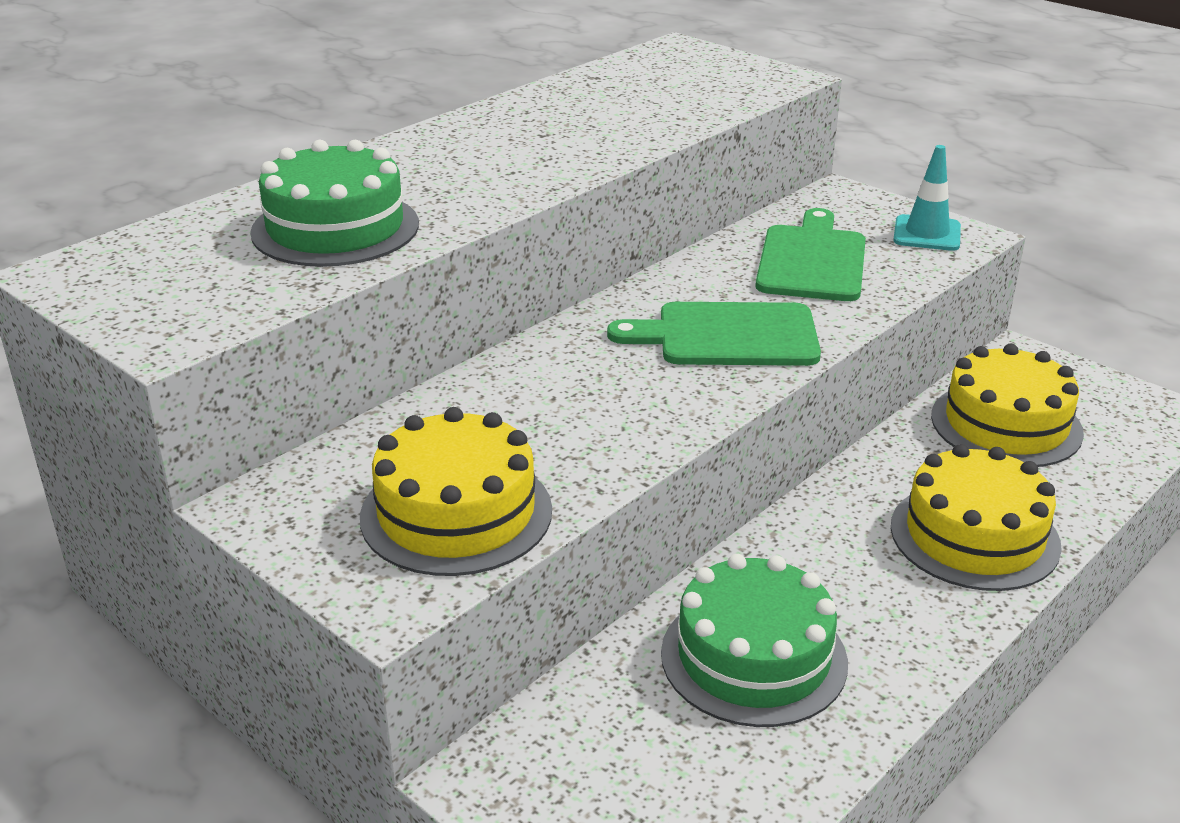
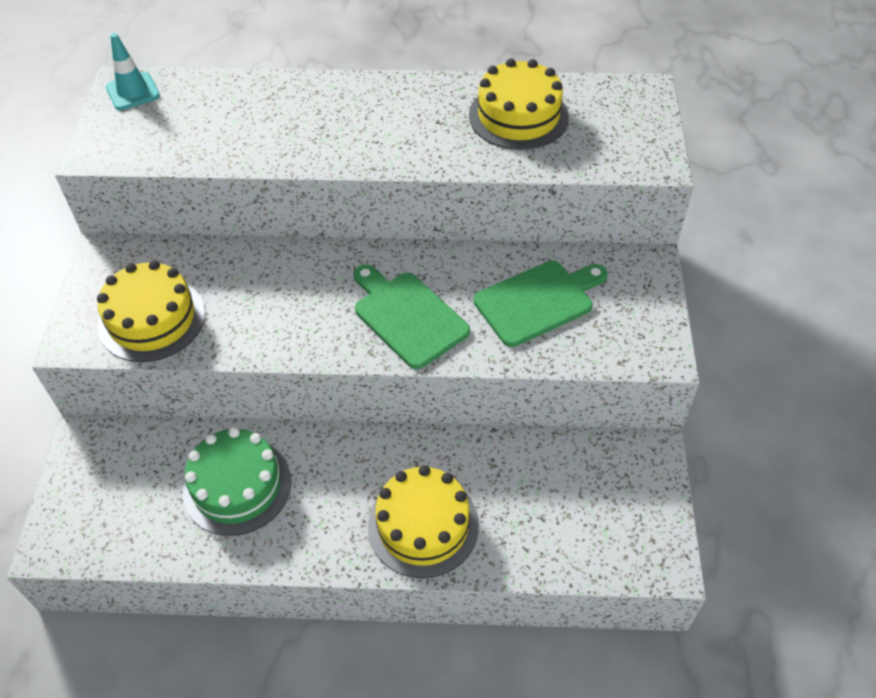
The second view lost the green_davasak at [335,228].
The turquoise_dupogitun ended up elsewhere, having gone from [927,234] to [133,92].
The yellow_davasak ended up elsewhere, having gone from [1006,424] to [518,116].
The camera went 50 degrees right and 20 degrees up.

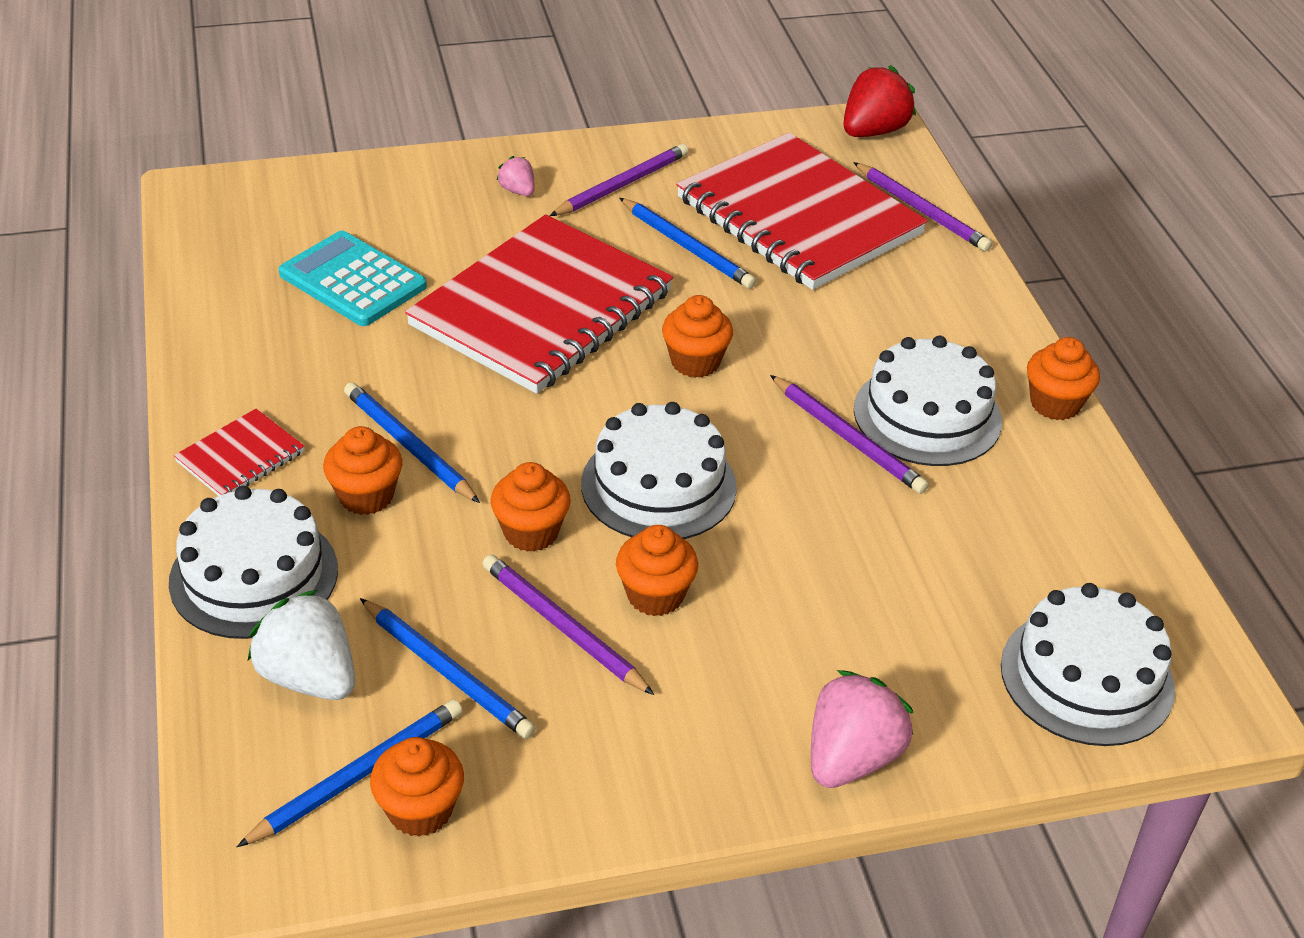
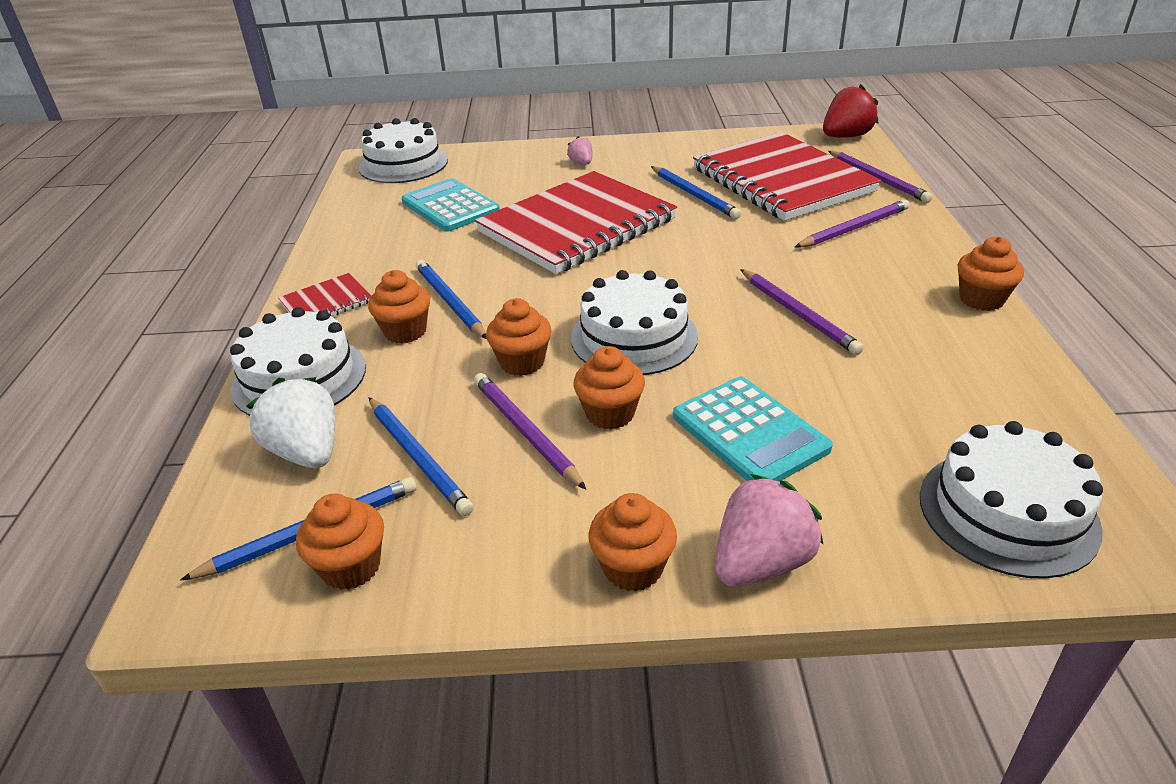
The second view gained the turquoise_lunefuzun at [749,432].
The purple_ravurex ended up elsewhere, having gone from [621,185] to [853,228].
The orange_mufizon ended up elsewhere, having gone from [695,362] to [633,568].
The white_davasak ended up elsewhere, having gone from [927,415] to [403,164].
The camera went 15 degrees right and 5 degrees down.

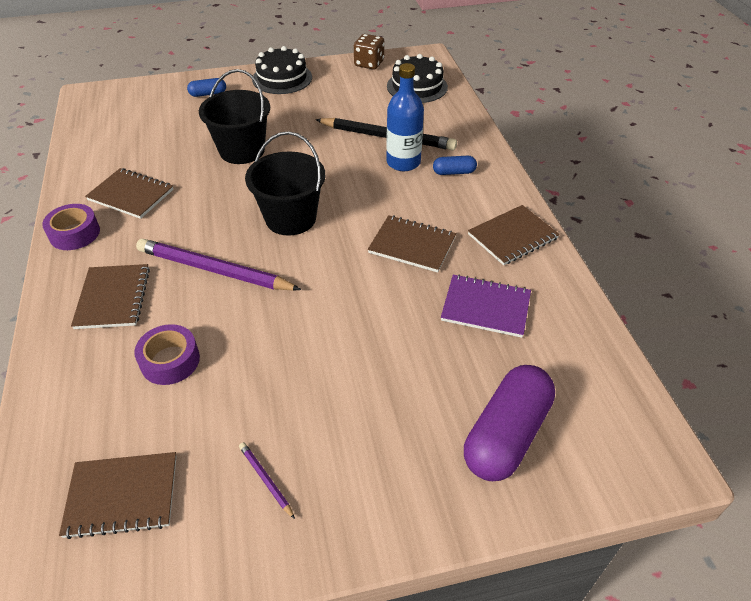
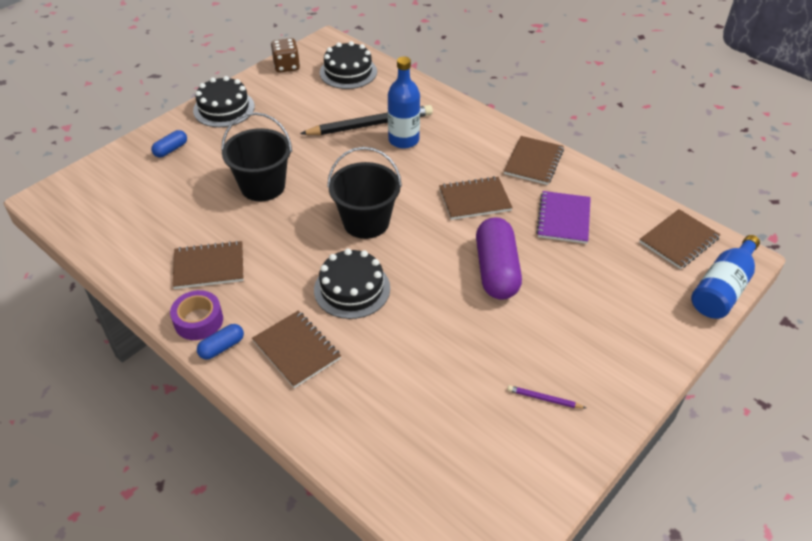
The second view lost the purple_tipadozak at [170,361].
The second view gained the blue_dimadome at [722,289].
The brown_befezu ended up elsewhere, having gone from [122,495] to [678,240].
The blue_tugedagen ended up elsewhere, having gone from [454,172] to [222,347].
The purple_tugedagen ended up elsewhere, having gone from [506,434] to [496,270].
Where the purple_ravurex stood at [214,270], the black_davasak came to stand at [352,289].
The purple_befezu at [485,307] ended up facing another way, 60 degrees counterclockwise from before.
The camera went 35 degrees left and 0 degrees up.

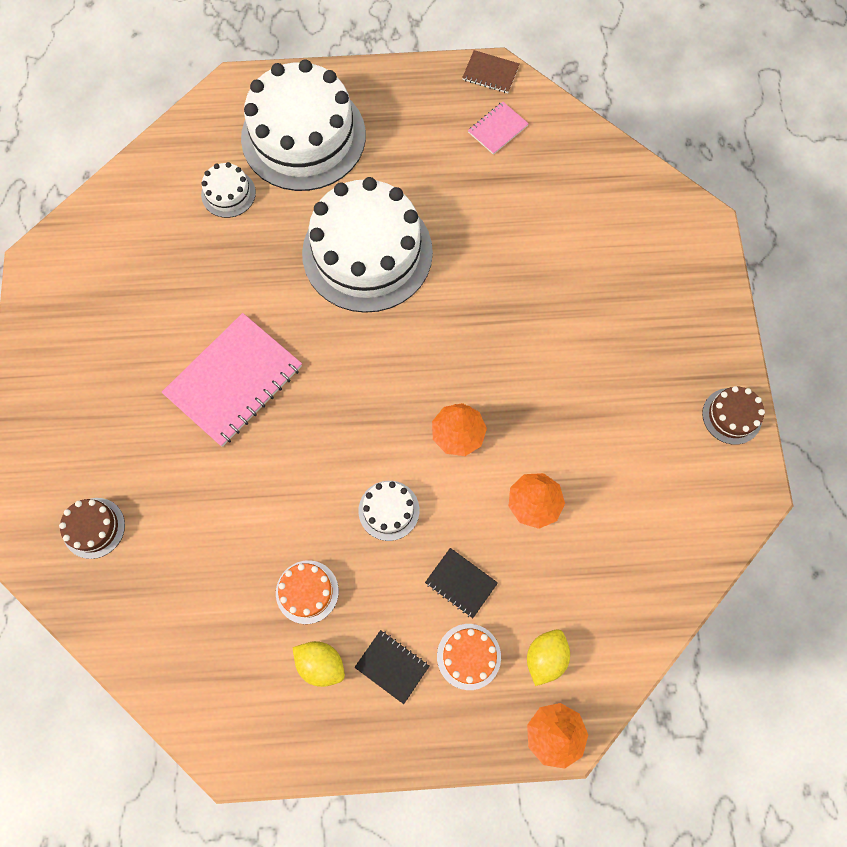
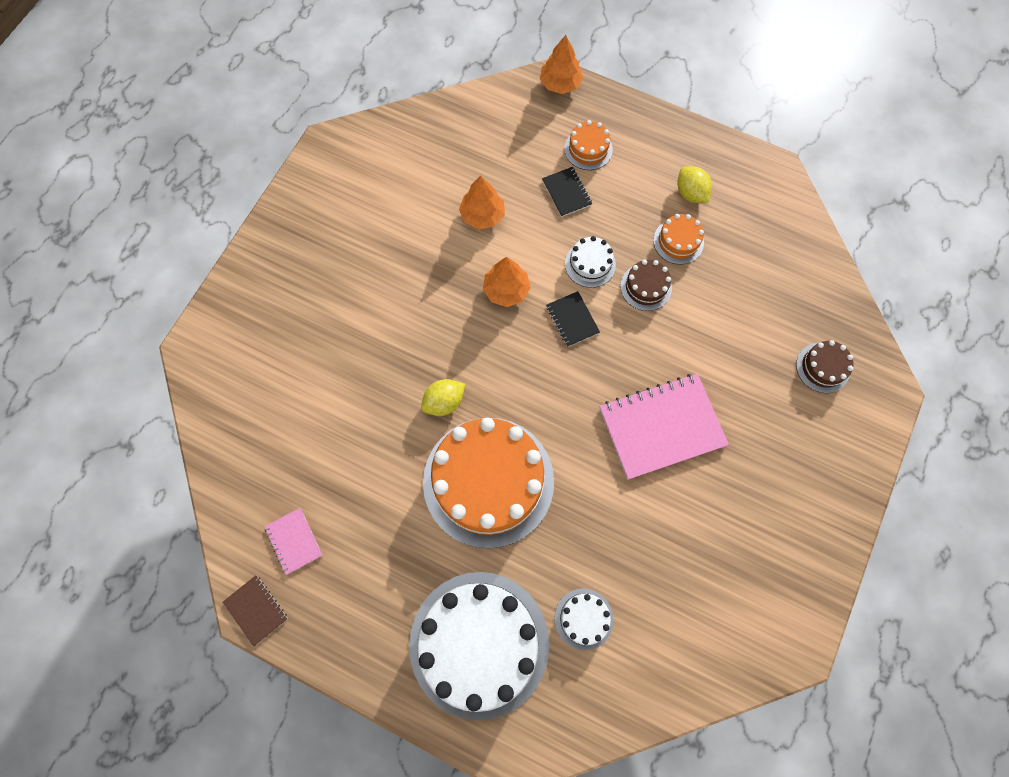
The black_befezu ended up elsewhere, having gone from [392,666] to [572,320].
The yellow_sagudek ended up elsewhere, having gone from [545,657] to [444,402].
The brown_davasak ended up elsewhere, having gone from [731,416] to [646,287].
What was the white_davasak at [367,252] turned into the orange_davasak at [488,481].
The pink_befezu at [497,129] ended up facing another way, 75 degrees clockwise from before.
The camera went 150 degrees left and 0 degrees up.

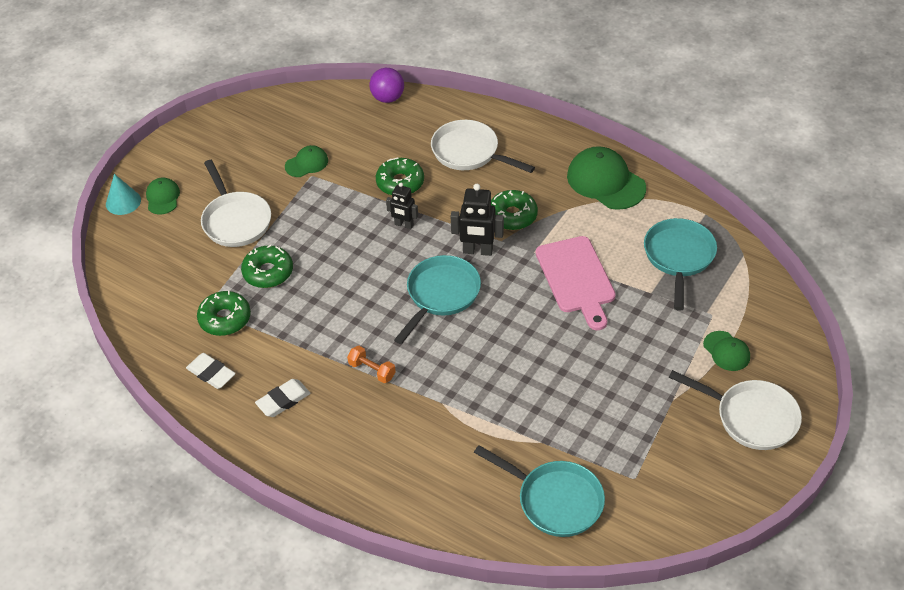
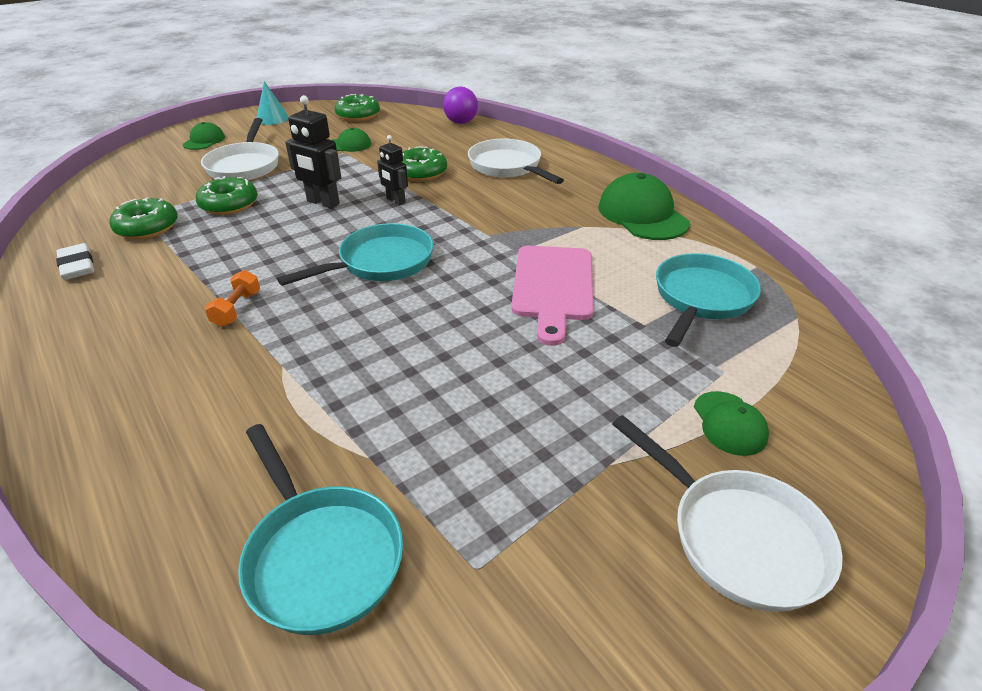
The second view lost the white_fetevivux at [283,400].
The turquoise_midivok ended up elsewhere, having gone from [123,202] to [272,118].
The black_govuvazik ended up elsewhere, having gone from [477,251] to [322,203].
The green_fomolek ended up elsewhere, having gone from [512,216] to [358,115].
The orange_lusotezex at [372,370] ended up facing another way, 45 degrees clockwise from before.
The camera went 20 degrees right and 10 degrees down.

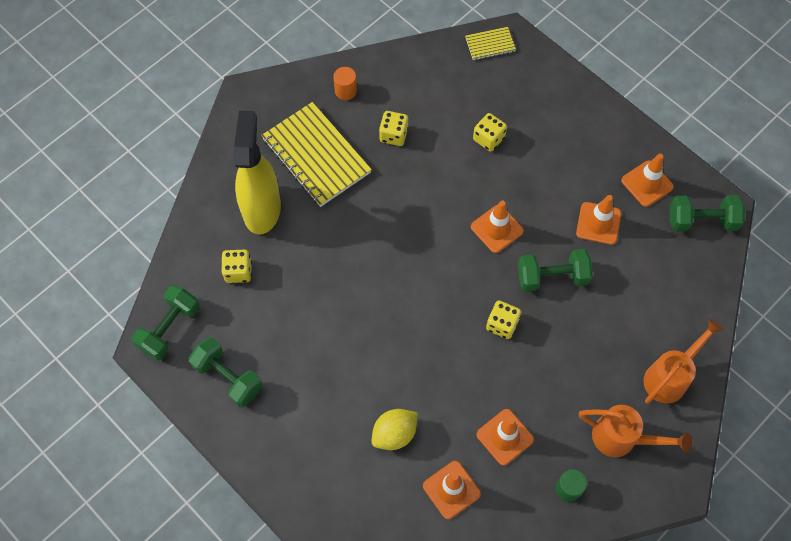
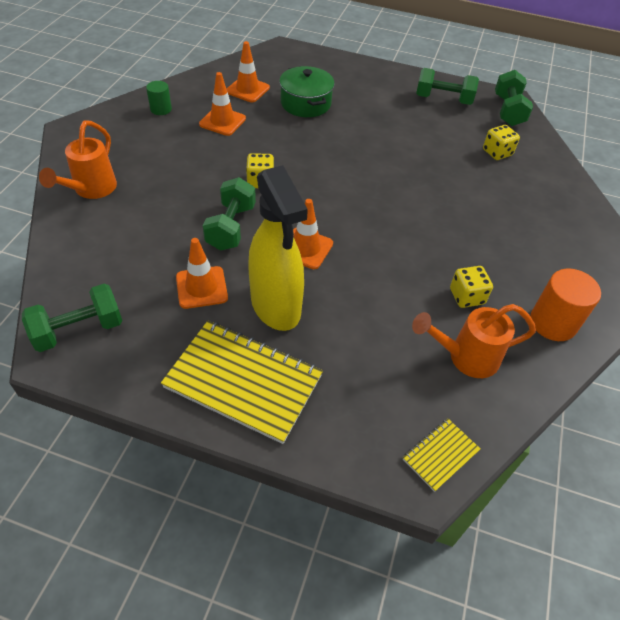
The second view lost the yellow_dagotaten at [488,139].
The second view lost the orange_dupogitun at [647,183].
The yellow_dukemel ended up elsewhere, having gone from [262,208] to [276,306].
The yellow_befezu ended up elsewhere, having gone from [316,156] to [243,381].
The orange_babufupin ended up elsewhere, having gone from [622,439] to [465,357].
Where the yellow_sagudek stood at [394,434], the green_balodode came to stand at [305,103].
The green_lusotezex at [552,277] ended up facing another way, 45 degrees counterclockwise from before.
The size of the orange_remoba at [345,91] changed by a factor of 1.68.
The camera went 150 degrees right and 15 degrees down.

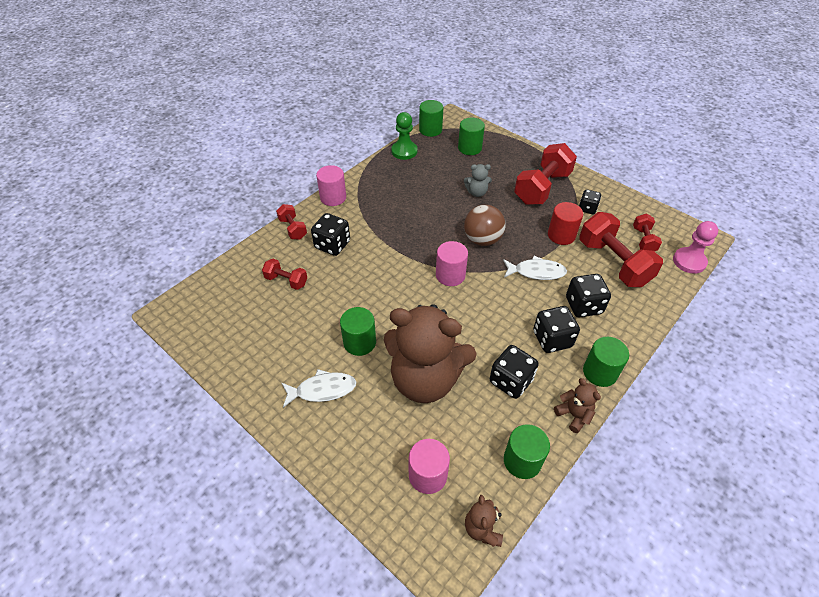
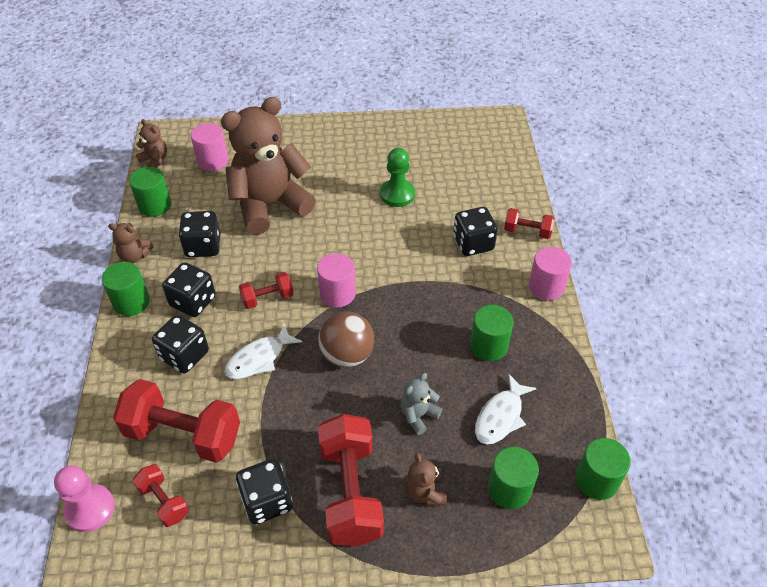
The second view lost the red_remoba at [561,235].
The second view gained the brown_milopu at [425,492].
The red_lusotezex ended up elsewhere, having gone from [286,281] to [267,298].
The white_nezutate ended up elsewhere, having gone from [322,390] to [500,416].
The green_remoba ended up elsewhere, having gone from [359,342] to [488,346].
The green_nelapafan ended up elsewhere, having gone from [404,151] to [397,194].
The size of the black_dagotaten at [587,208] changed by a factor of 1.56.
The camera went 135 degrees right and 0 degrees up.

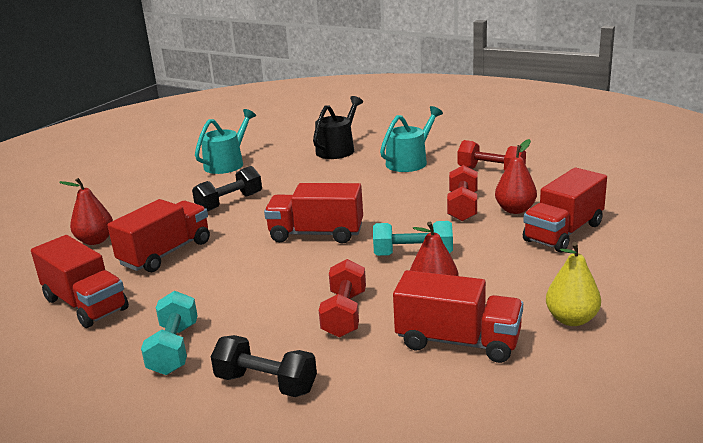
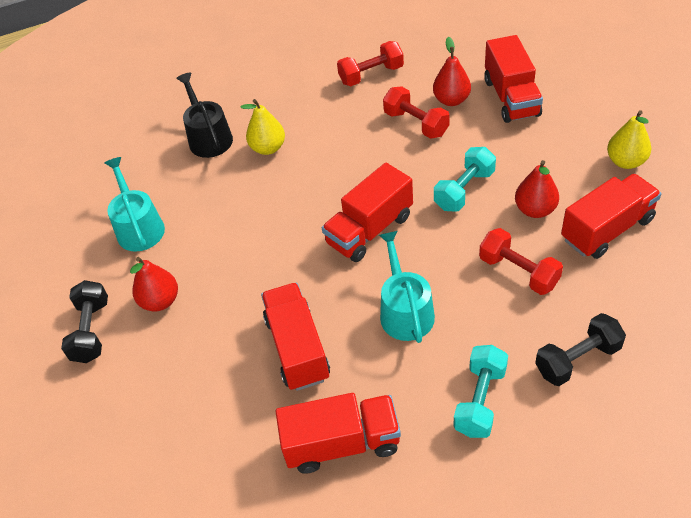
The second view gained the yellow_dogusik at [268,148].
The red_dogusik ended up elsewhere, having gone from [95,240] to [160,301].
The black_lusotezex ended up elsewhere, having gone from [229,203] to [91,331].
The turquoise_babufupin ended up elsewhere, having gone from [410,161] to [405,311].
The turquoise_lusotezex at [174,349] ended up facing another way, 75 degrees clockwise from before.
The camera went 50 degrees left and 25 degrees up.

